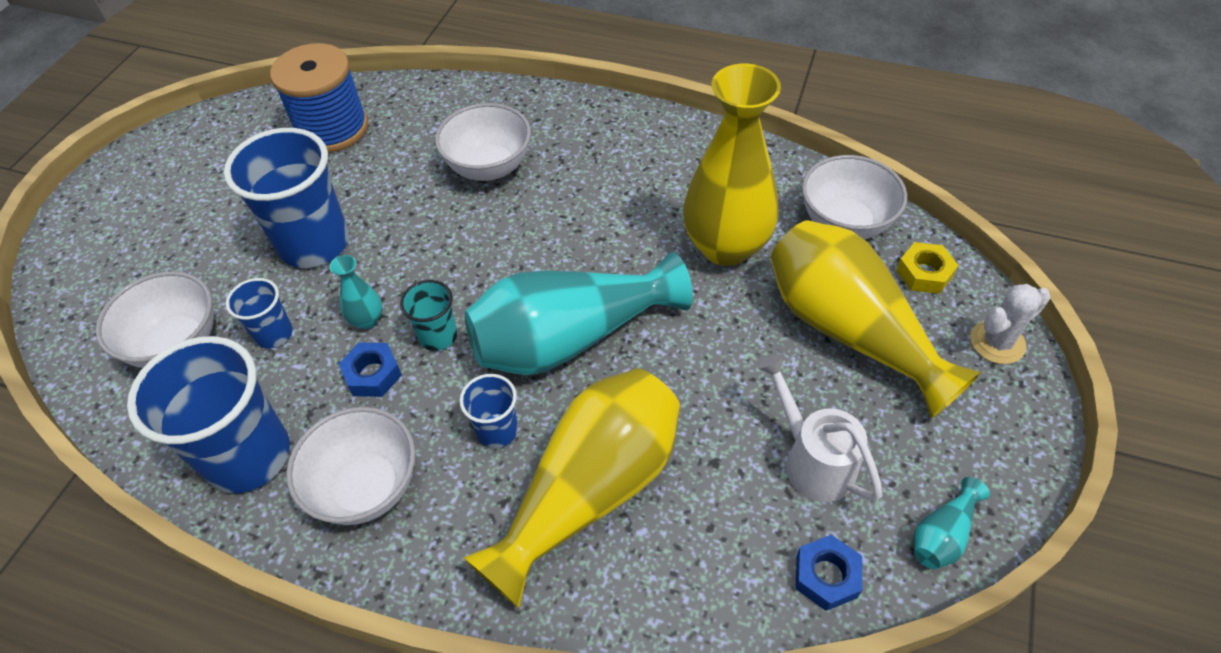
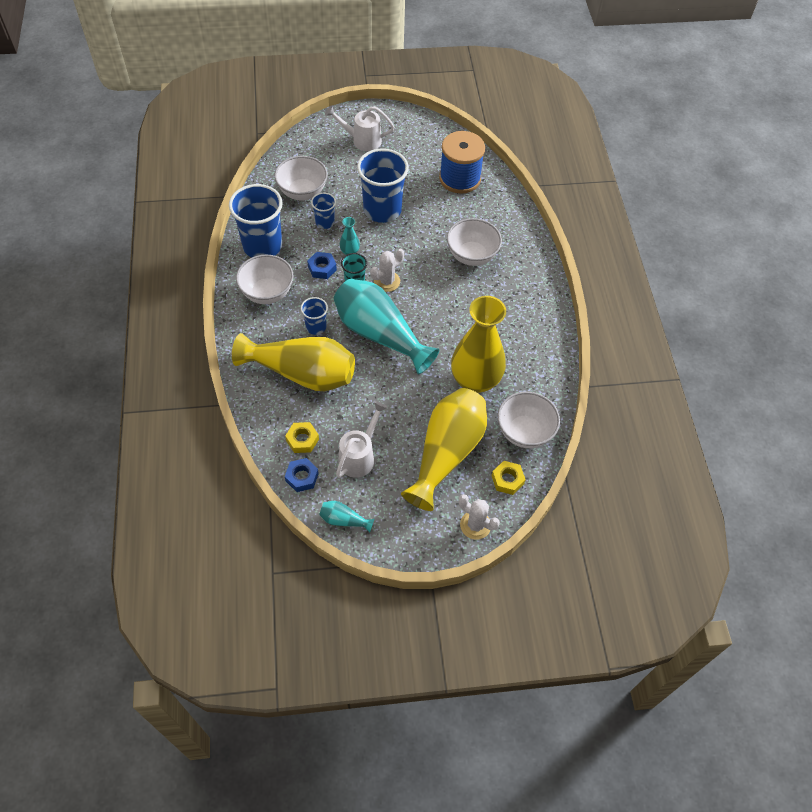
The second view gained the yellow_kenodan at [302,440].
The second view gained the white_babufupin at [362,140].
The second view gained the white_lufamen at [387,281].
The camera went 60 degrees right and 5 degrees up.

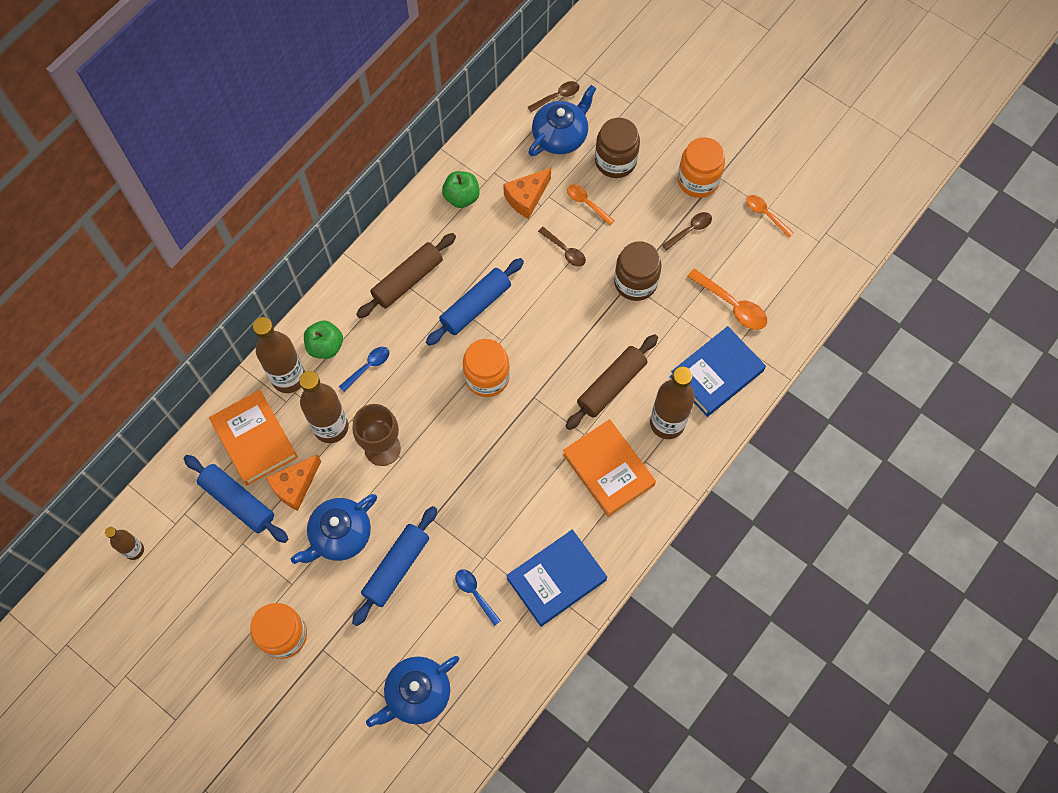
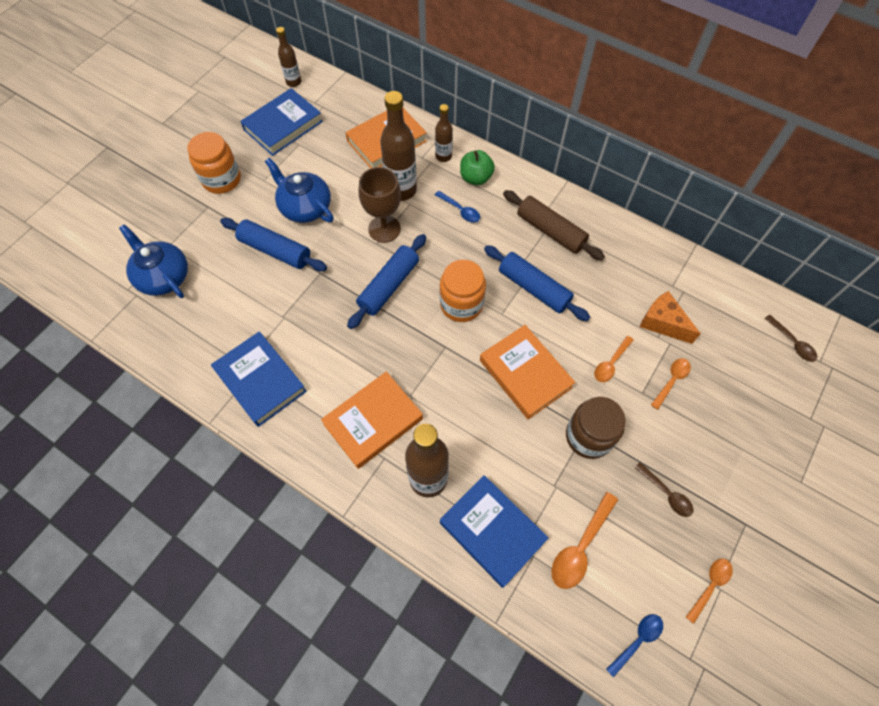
The second view lost the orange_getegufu at [295,486].
The second view lost the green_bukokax at [461,197].
The second view lost the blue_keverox at [561,136].
The second view lost the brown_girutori at [611,385].
The second view lost the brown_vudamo at [615,161].
The second view lost the orange_vudamo at [698,180].
The second view gained the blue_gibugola at [283,126].
The second view gained the orange_gibugola at [525,374].
The blue_girutori ended up elsewhere, having gone from [238,501] to [389,286].
The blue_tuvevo ended up elsewhere, having gone from [475,593] to [637,640].
What was the brown_tuvevo at [565,250] turned into the orange_tuvevo at [611,363].
The size of the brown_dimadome at [288,378] changed by a factor of 0.56.
The camera went 85 degrees right and 5 degrees down.

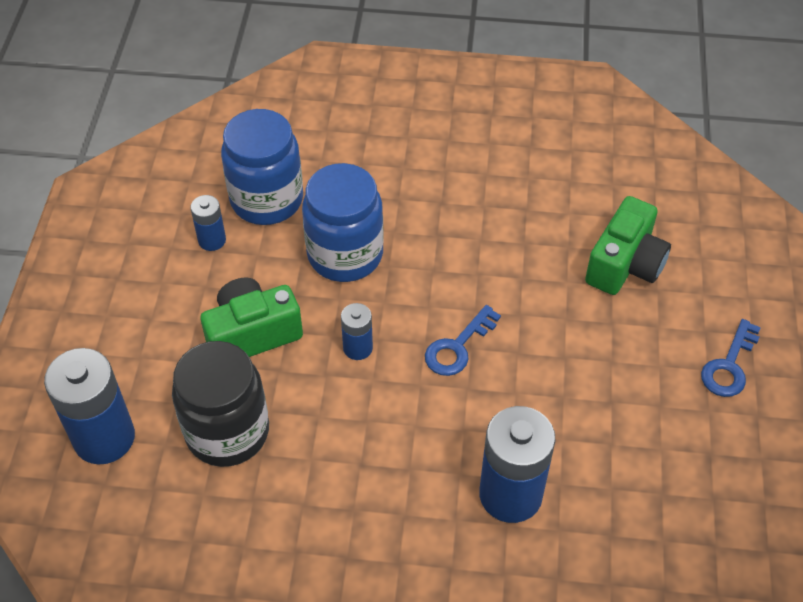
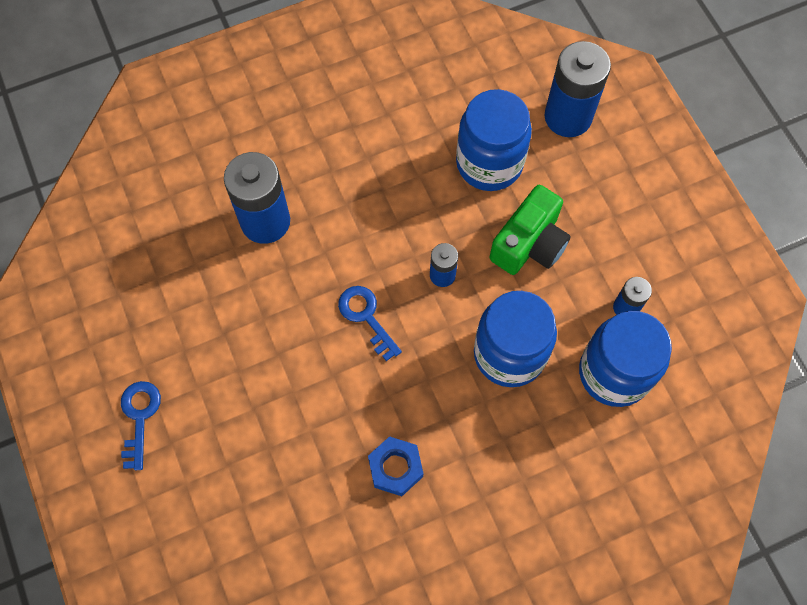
The second view lost the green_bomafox at [625,264].
The second view gained the blue_kenodan at [395,468].
What was the black_vudamo at [227,432] turned into the blue_vudamo at [489,163].
The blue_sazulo at [458,347] ended up facing another way, 45 degrees counterclockwise from before.
The camera went 150 degrees right and 15 degrees up.

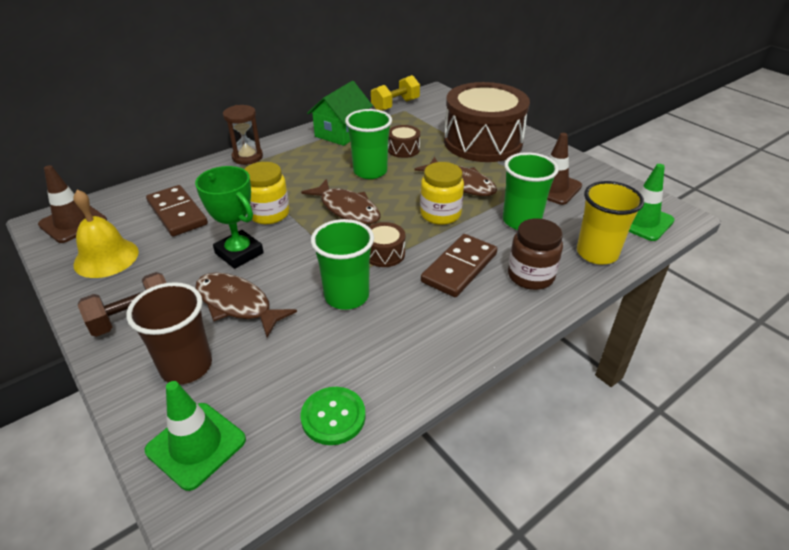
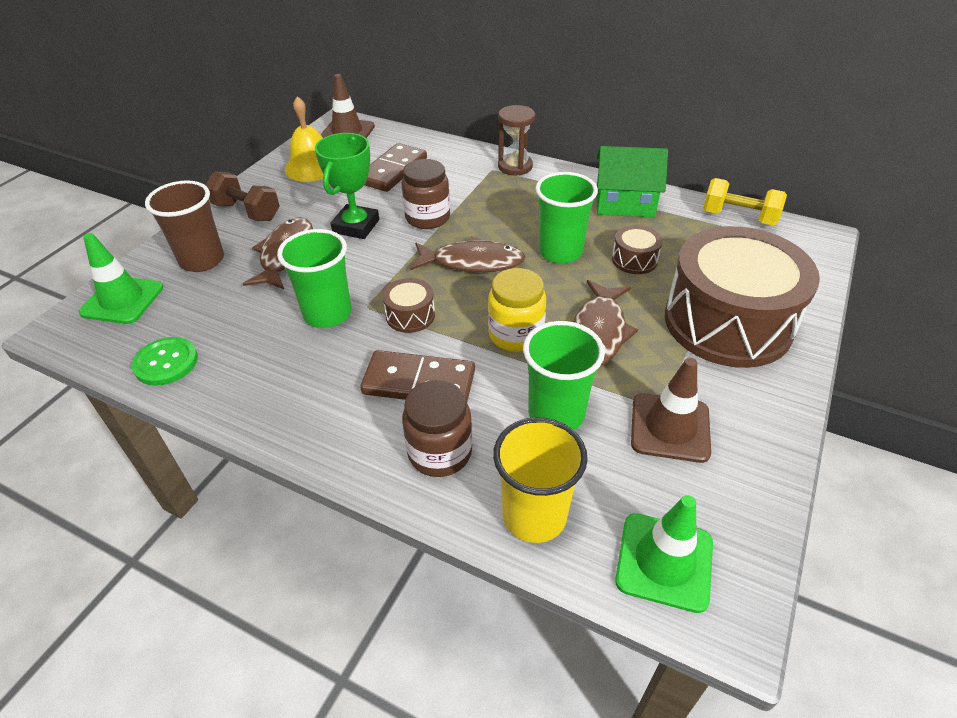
What was the yellow_vudamo at [269,214] turned into the brown_vudamo at [427,218].
The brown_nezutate at [347,209] ended up facing another way, 105 degrees counterclockwise from before.
The camera went 65 degrees right and 5 degrees up.

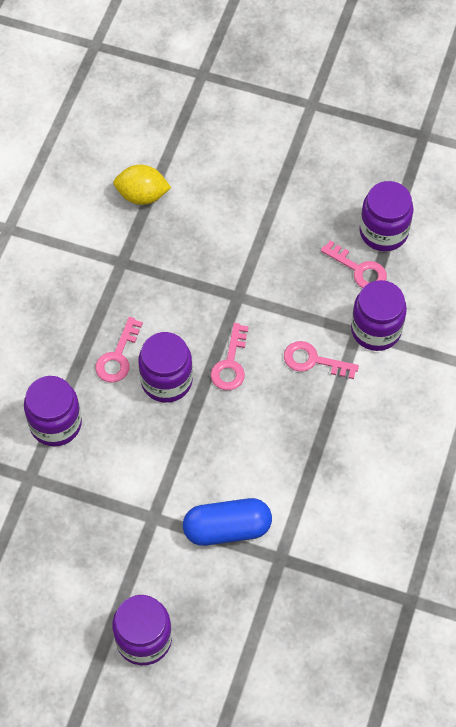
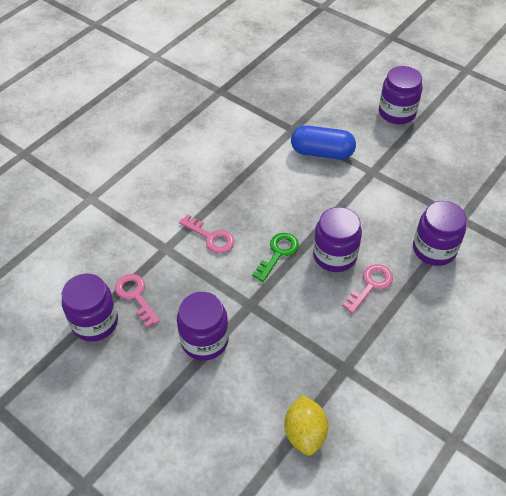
The purple_vudamo ended up elsewhere, having gone from [376,330] to [204,340].
What was the pink_sazulo at [230,364] turned into the green_sazulo at [278,253].
The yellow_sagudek at [142,195] ended up facing another way, 60 degrees clockwise from before.
The camera went 160 degrees left and 10 degrees down.

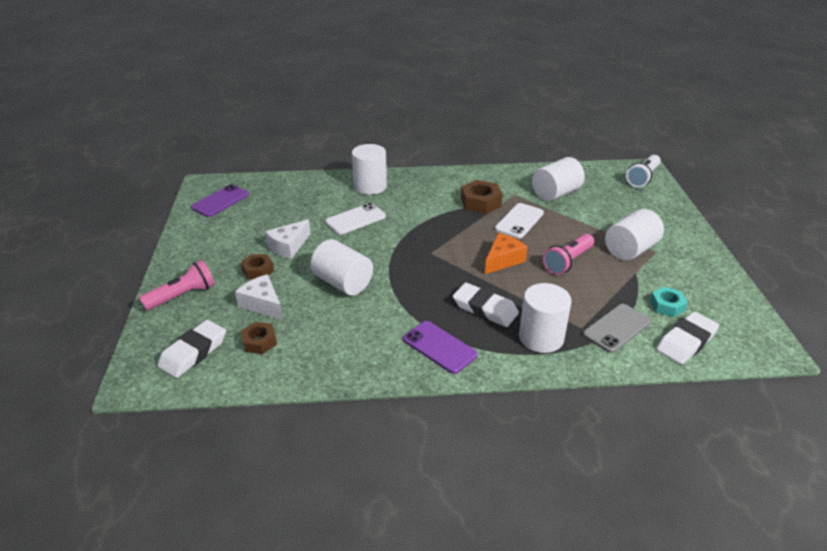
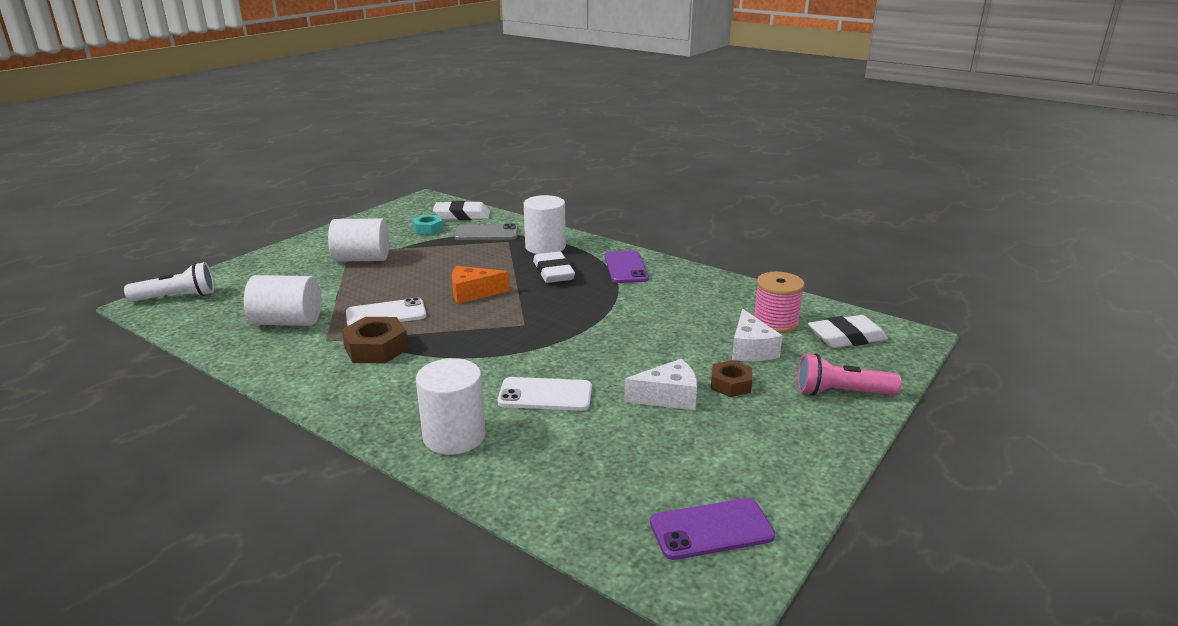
The second view lost the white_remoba at [343,283].
The second view lost the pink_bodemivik at [568,262].
Where the brown_kenodan stood at [259,342], the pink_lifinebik came to stand at [775,322].
The camera went 140 degrees left and 10 degrees down.

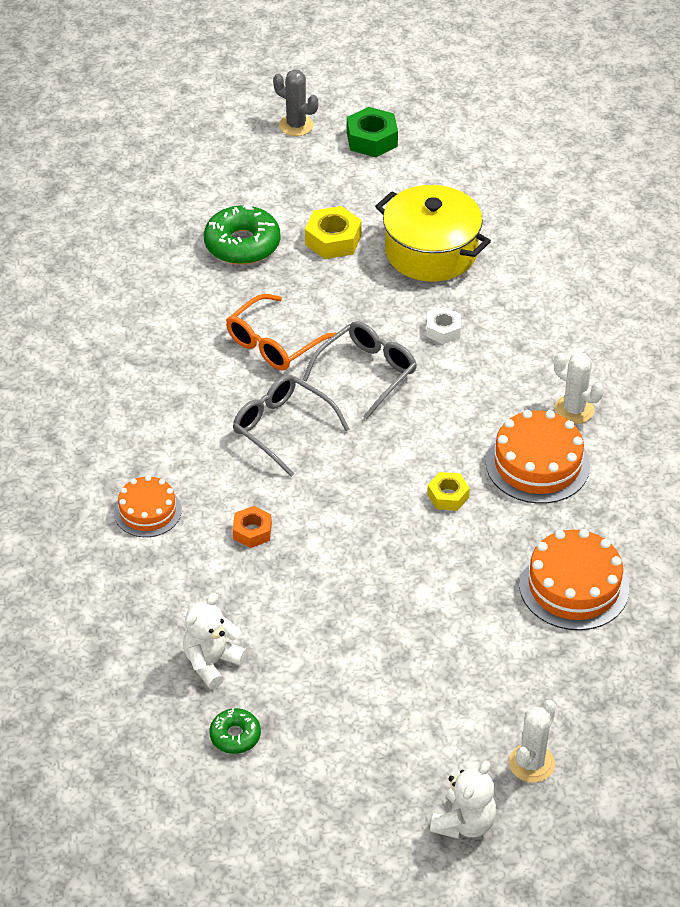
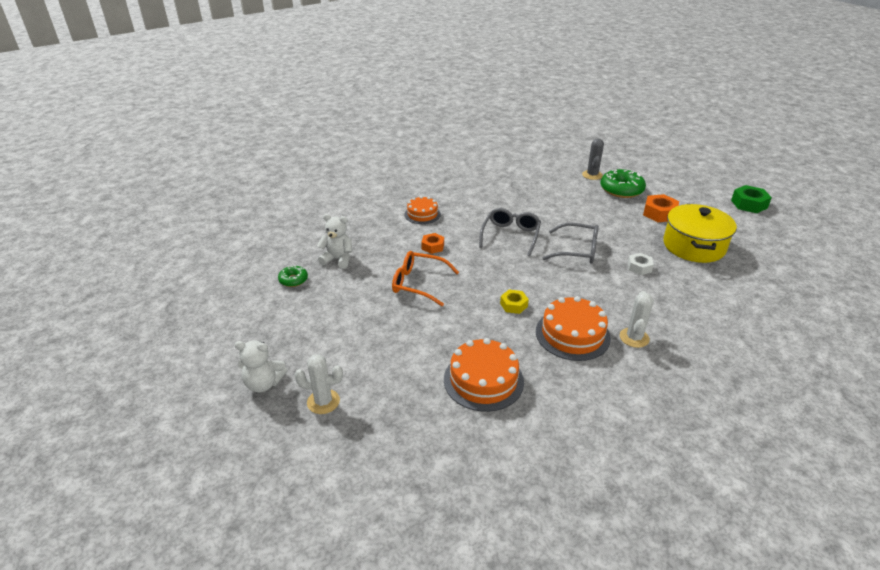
The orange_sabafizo ended up elsewhere, having gone from [274,343] to [418,283].
The grey_lufamen ended up elsewhere, having gone from [296,125] to [592,175].
What was the yellow_kenodan at [333,240] turned into the orange_kenodan at [659,213].
The camera went 65 degrees right and 10 degrees down.

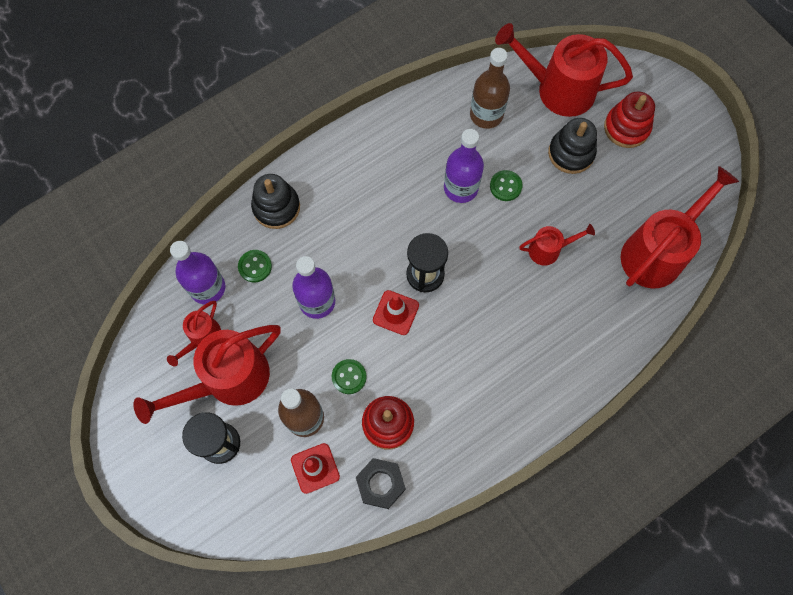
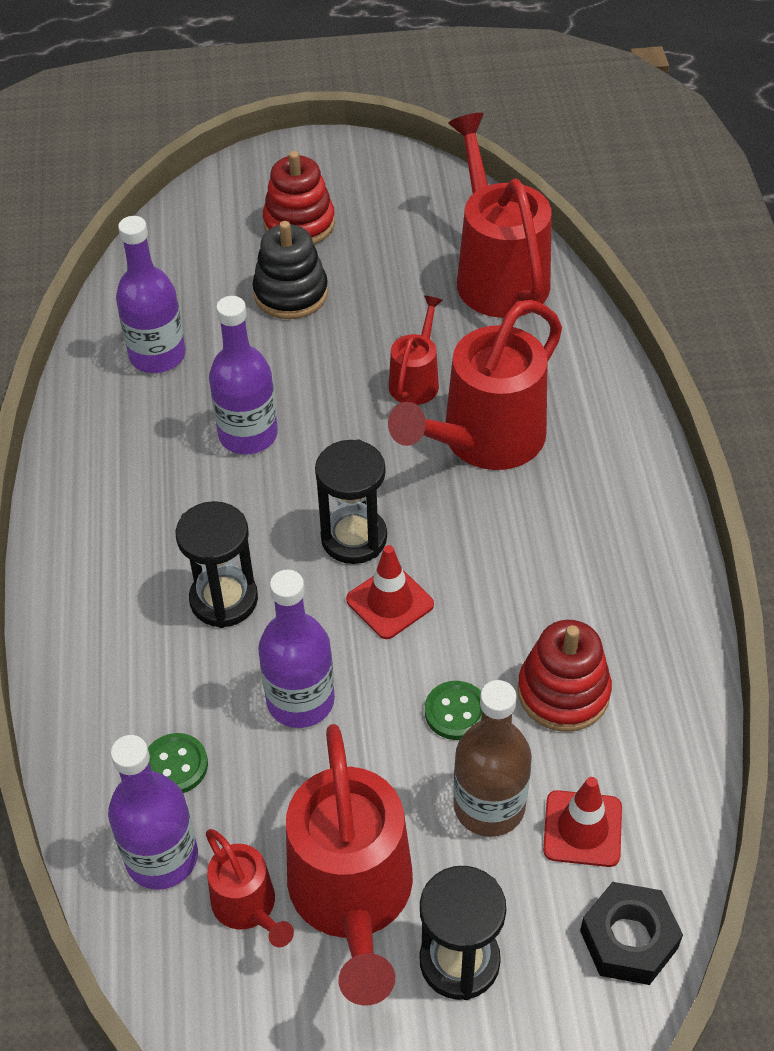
The second view lost the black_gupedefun at [276,207].
The second view lost the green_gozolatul at [505,186].
The second view gained the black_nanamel at [224,599].
The black_kenodan ended up elsewhere, having gone from [380,484] to [629,939].
The red_babufupin ended up elsewhere, having gone from [557,89] to [483,441].
What was the brown_dimadome at [486,115] turned into the purple_dimadome at [157,355].
The camera went 60 degrees left and 20 degrees down.

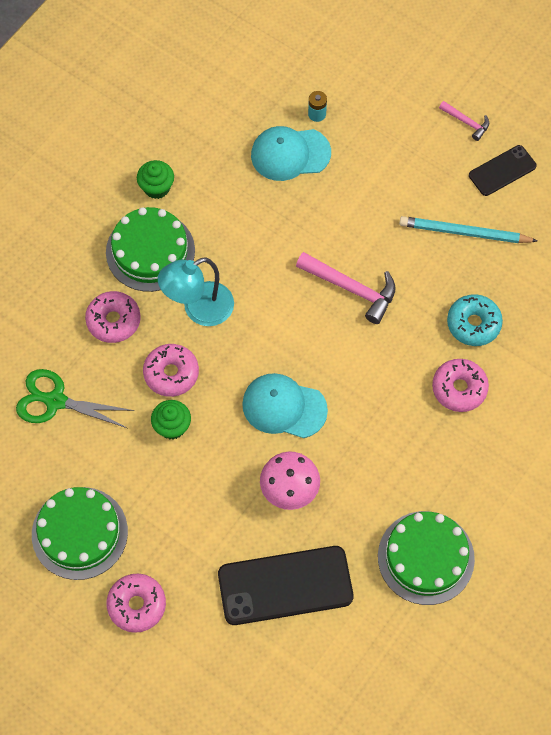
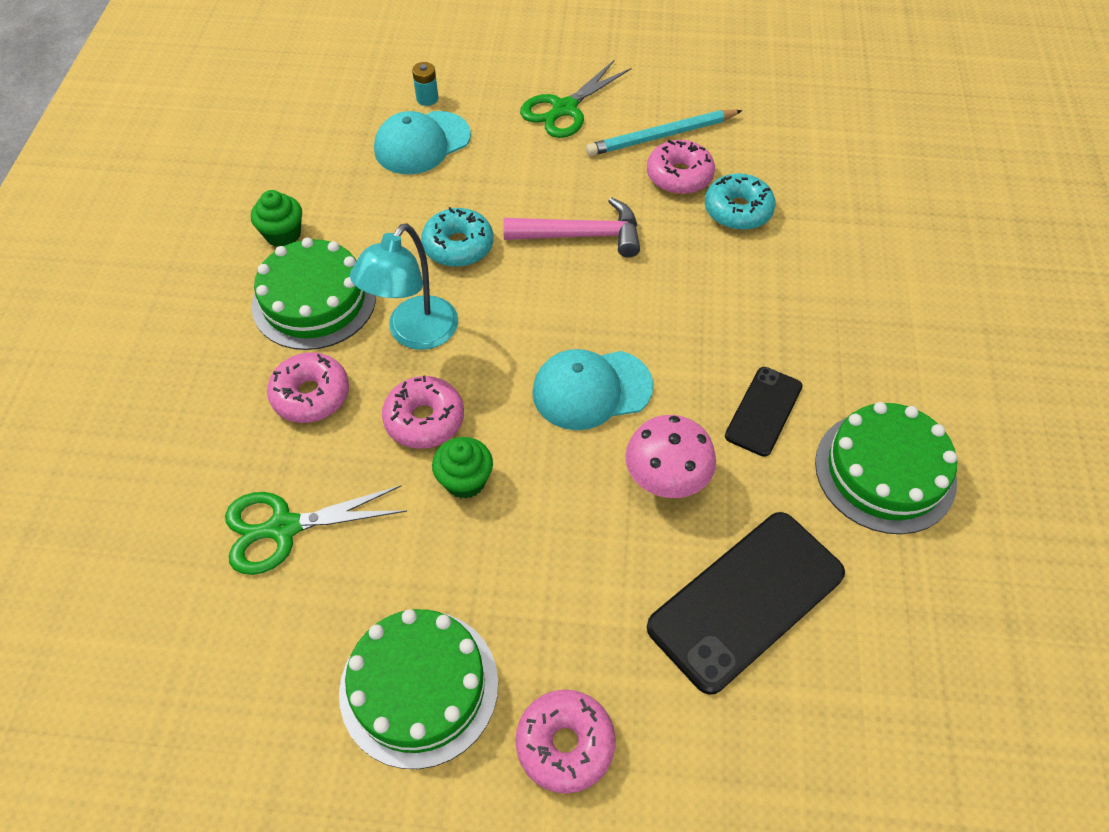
The second view lost the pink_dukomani at [466,122].
The second view gained the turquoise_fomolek at [458,246].
The second view gained the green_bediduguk at [564,109].
The pink_fomolek ended up elsewhere, having gone from [459,388] to [679,176].
The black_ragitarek ended up elsewhere, having gone from [502,171] to [763,411].
The camera went 30 degrees left and 10 degrees down.

